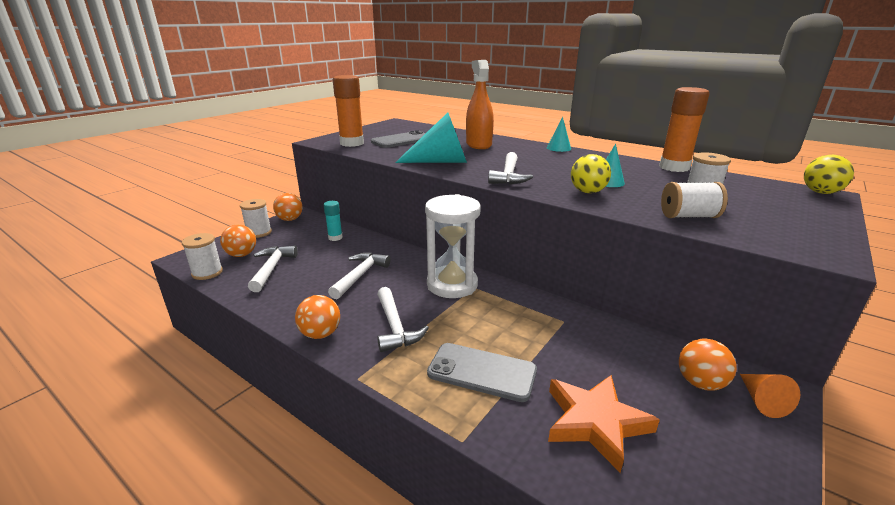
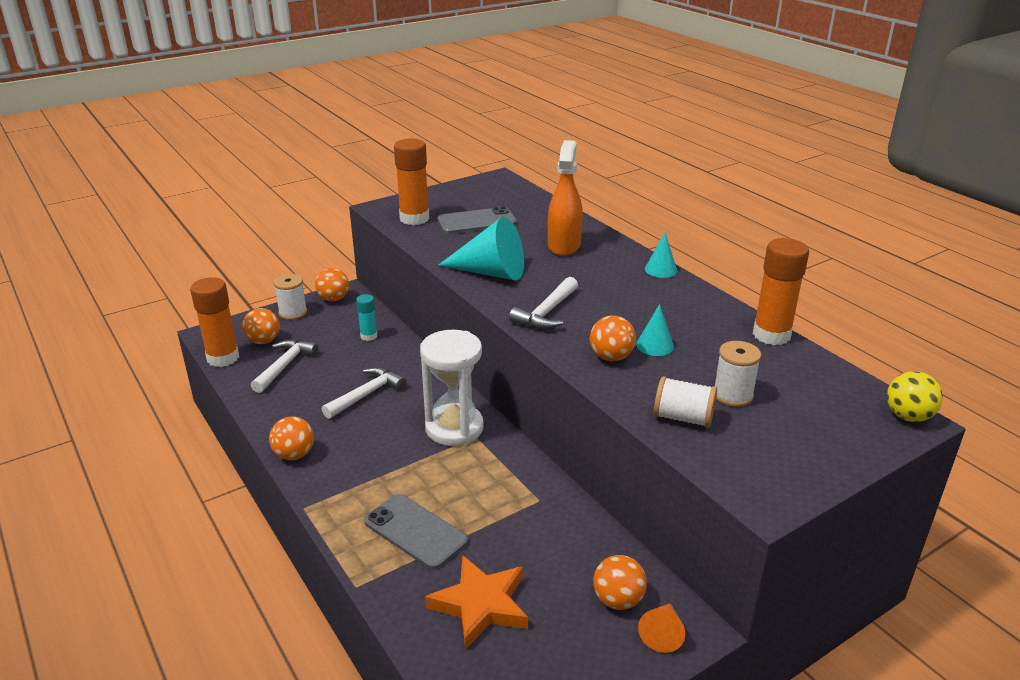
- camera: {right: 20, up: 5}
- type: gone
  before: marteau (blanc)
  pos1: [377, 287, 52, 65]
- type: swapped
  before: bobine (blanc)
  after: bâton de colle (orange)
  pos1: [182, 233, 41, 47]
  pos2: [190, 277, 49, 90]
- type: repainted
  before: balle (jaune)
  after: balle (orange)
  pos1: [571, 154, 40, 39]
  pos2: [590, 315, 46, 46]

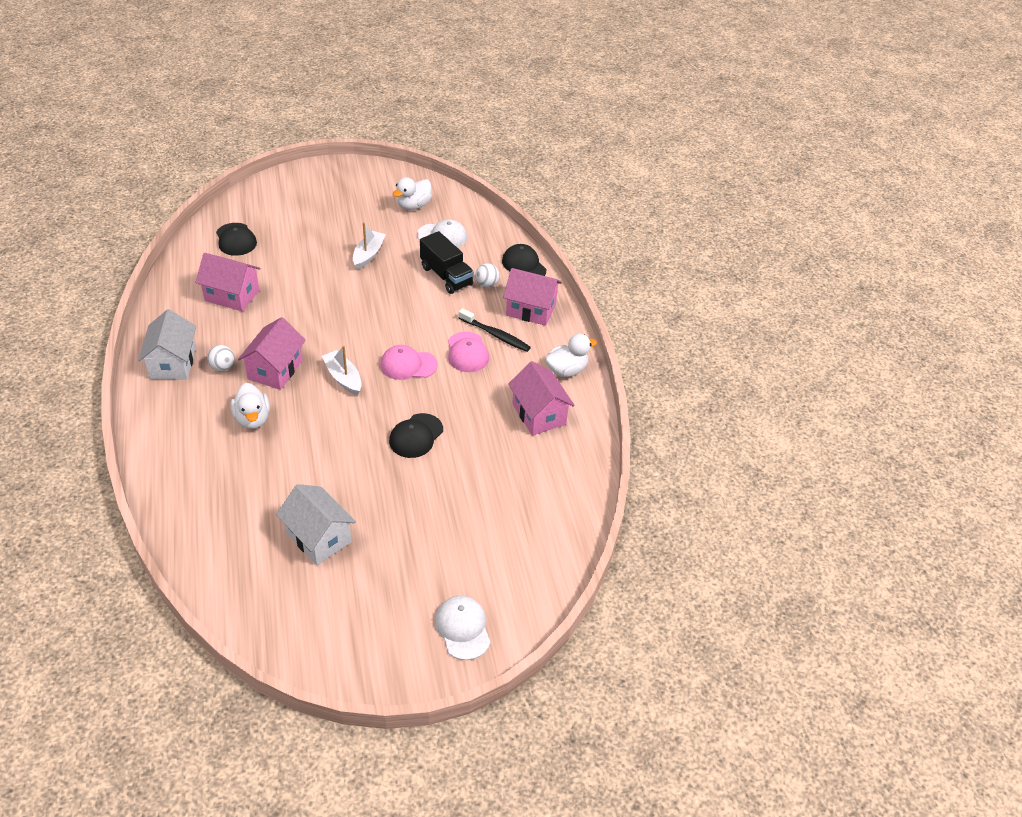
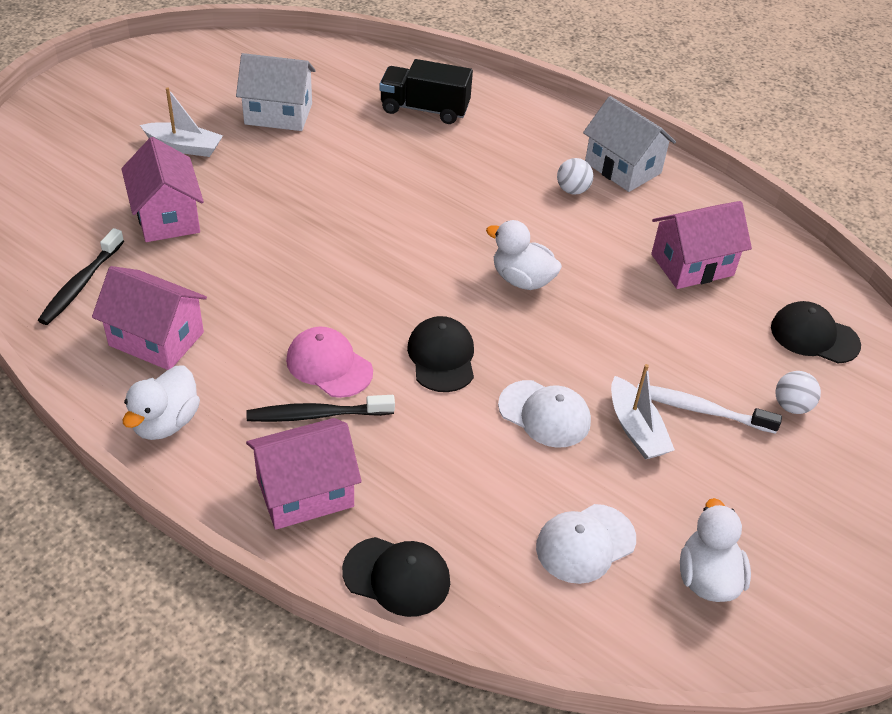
- camera: {right: 140, up: 0}
- type: gone
  before: casquette (rose)
  pos1: [380, 345, 58, 35]
- type: new
  after: brosse à dents (noir)
  pos2: [38, 228, 86, 97]
- type: new
  after: brosse à dents (blanc)
  pos2: [637, 384, 145, 50]
- type: shifted
  before: canard (blanc)
  pos1: [231, 383, 39, 46]
  pos2: [486, 220, 76, 70]
- type: shifted
  before: maison (rose)
  pos1: [238, 317, 68, 73]
  pos2: [121, 137, 83, 105]
- type: shifted
  before: bateau (blanc)
  pos1: [322, 345, 39, 50]
  pos2: [140, 87, 83, 70]
- type: shifted
  before: casquette (noir)
  pos1: [389, 413, 54, 45]
  pos2: [407, 316, 67, 76]
- type: shifted
  before: camion (noir)
  pos1: [420, 231, 54, 63]
  pos2: [380, 59, 93, 65]
- type: shifted
  before: casquette (blanc)
  pos1: [435, 596, 55, 64]
  pos2: [498, 380, 93, 68]
- type: shifted
  before: balle (blanc)
  pos1: [475, 263, 24, 24]
  pos2: [775, 371, 46, 43]

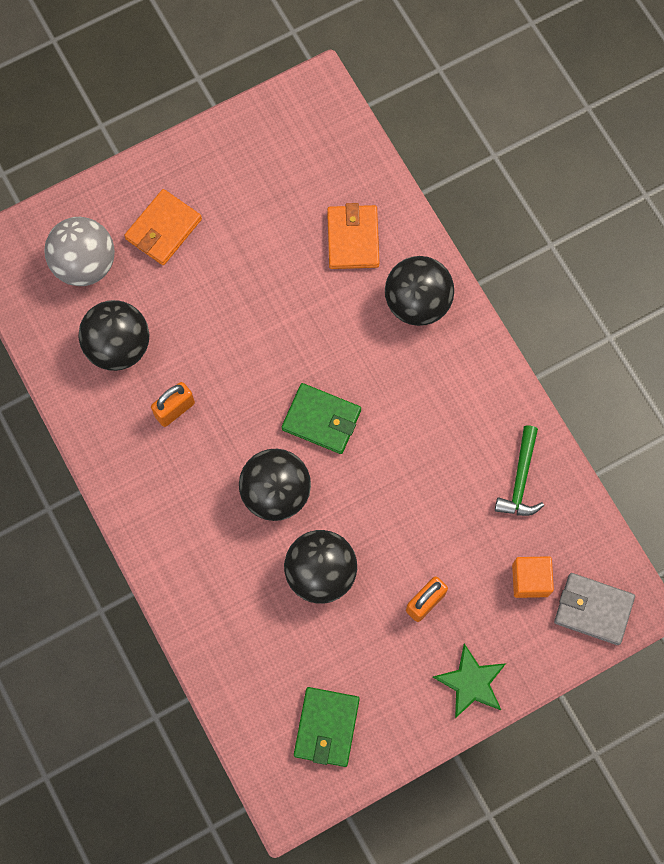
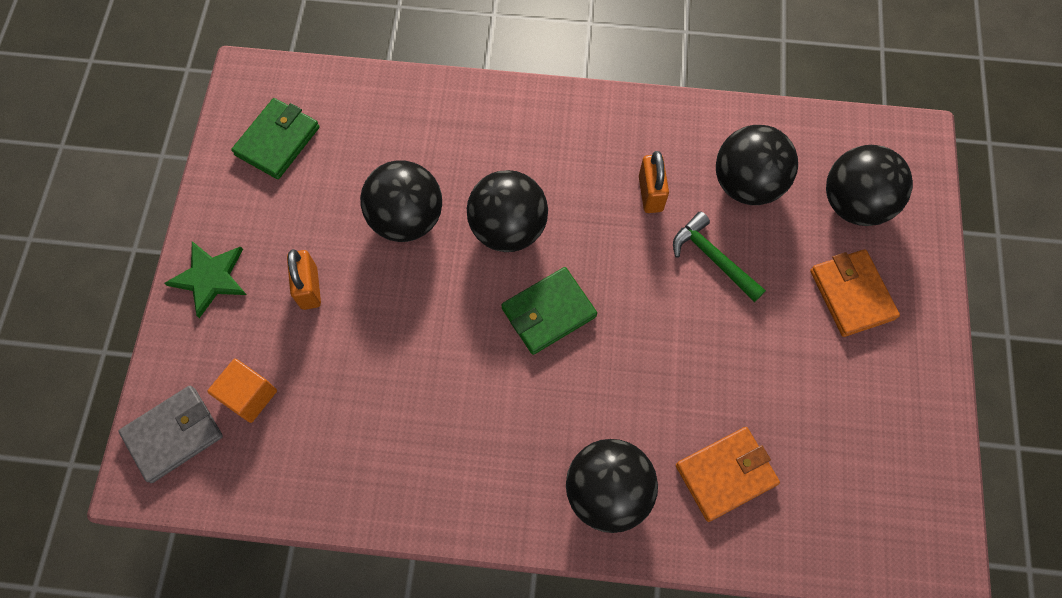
- camera: {right: 125, up: -5}
- type: shifted
  before: marteau (vert)
  pos1: [495, 425, 49, 91]
  pos2: [673, 212, 93, 90]
- type: repainted
  before: balle (gris)
  after: balle (noir)
  pos1: [45, 217, 70, 69]
  pos2: [826, 145, 87, 81]
- type: rotated
  before: portefeuille (vert)
  pos1: [294, 687, 66, 80]
  pos2: [231, 98, 88, 81]
  turn: 75
- type: rotated
  before: portefeuille (orange)
  pos1: [327, 203, 53, 66]
  pos2: [676, 427, 104, 95]
  turn: -60

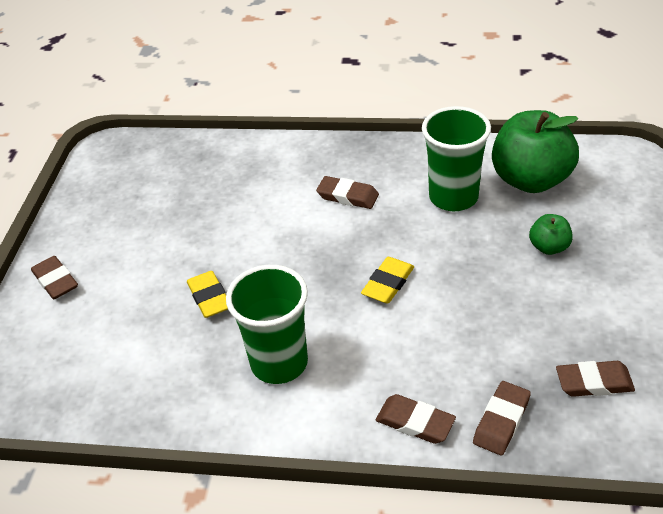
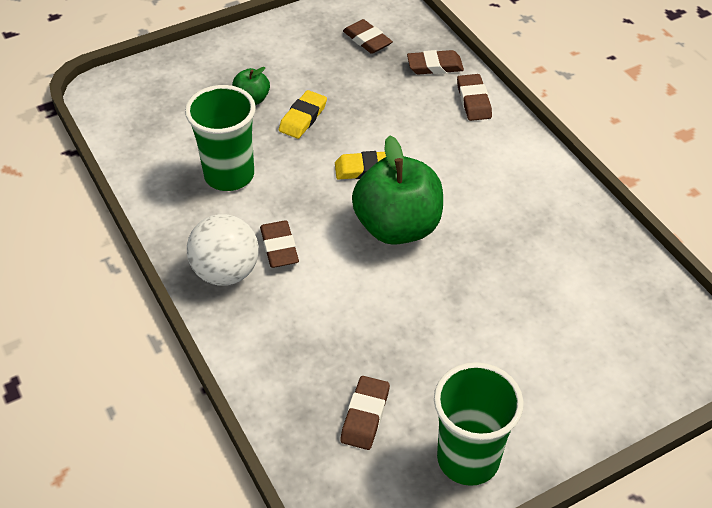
- camera: {right: -130, up: 5}
- type: new
  after: balle (blanc)
  pos2: [187, 214, 72, 72]
- type: shifted
  before: gomme (marron)
  pos1: [31, 256, 47, 43]
  pos2: [340, 376, 50, 74]
- type: shifted
  before: gomme (jaune)
  pos1: [187, 271, 41, 47]
  pos2: [279, 90, 48, 49]
- type: shifted
  before: gobelet (vert)
  pos1: [226, 265, 82, 119]
  pos2: [434, 362, 90, 124]
- type: shifted
  before: pomme (vert)
  pos1: [492, 110, 87, 83]
  pos2: [352, 135, 91, 110]

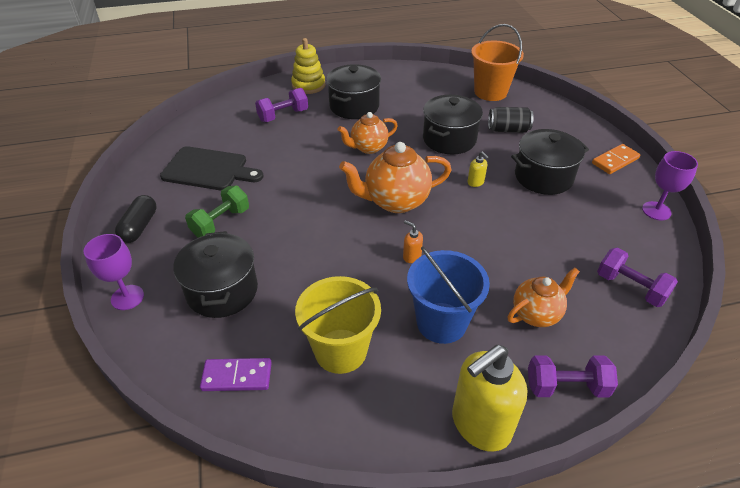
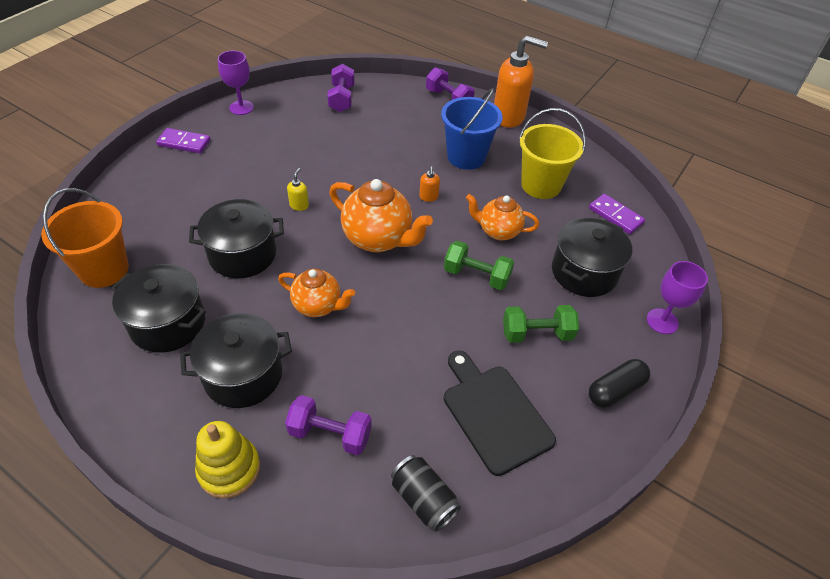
- camera: {right: -135, up: 5}
- type: new
  after: haltère (vert)
  pos2: [444, 241, 70, 49]
- type: shifted
  before: canette (noir)
  pos1: [488, 107, 46, 26]
  pos2: [391, 455, 70, 76]
- type: shifted
  before: théière (orange)
  pos1: [507, 268, 73, 59]
  pos2: [466, 194, 73, 47]
- type: shifted
  before: marmite (noir)
  pos1: [511, 129, 78, 66]
  pos2: [111, 264, 95, 89]
- type: repainted
  before: distributeur de savon (jaune)
  after: distributeur de savon (orange)
  pos1: [452, 345, 75, 107]
  pos2: [494, 36, 54, 92]
- type: repainted
  before: domino (orange)
  after: domino (violet)
  pos1: [592, 144, 48, 30]
  pos2: [156, 128, 55, 26]

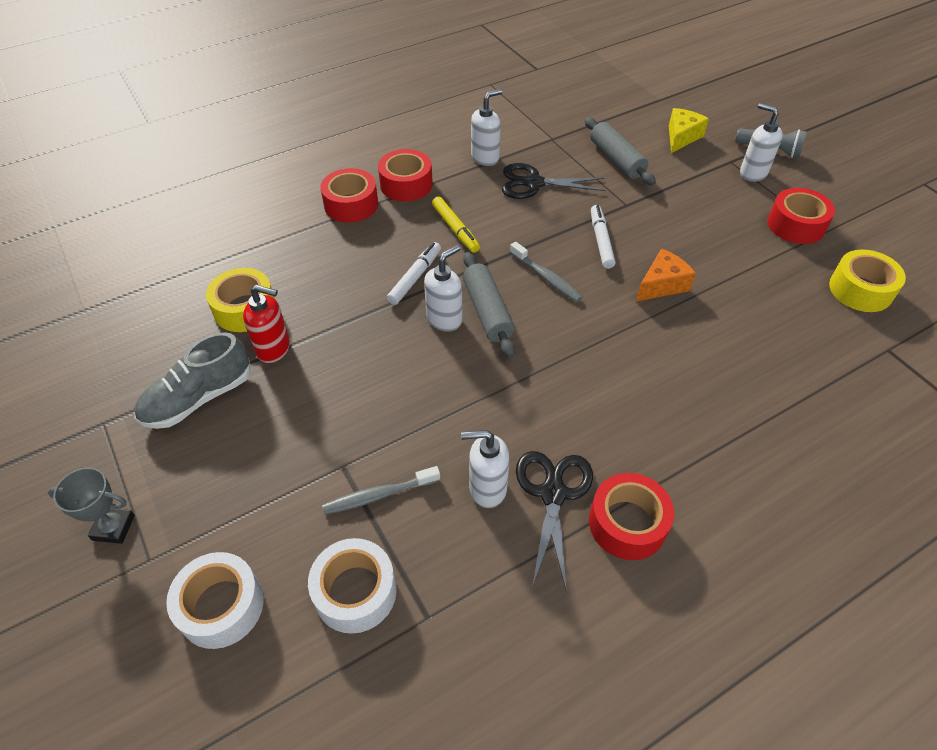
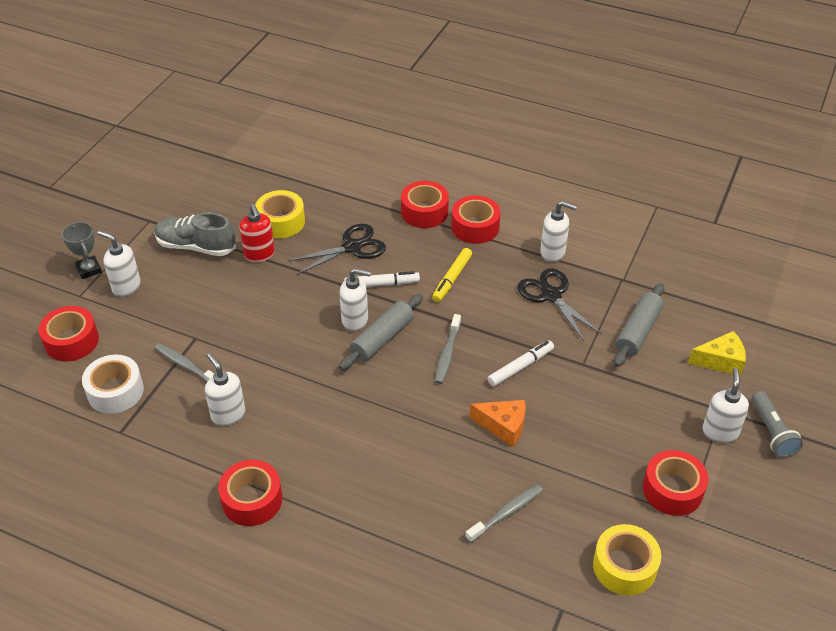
- camera: {right: 55, up: -5}
- type: new
  after: distributeur de savon (blanc)
  pos2: [97, 230, 44, 67]
- type: new
  after: brosse à dents (gris)
  pos2: [465, 485, 78, 58]
- type: shifted
  before: ciseaux (noir)
  pos1: [516, 451, 77, 141]
  pos2: [288, 224, 98, 51]
- type: repainted
  before: ruban adhésif (blanc)
  after: ruban adhésif (rouge)
  pos1: [166, 552, 98, 97]
  pos2: [39, 306, 60, 56]

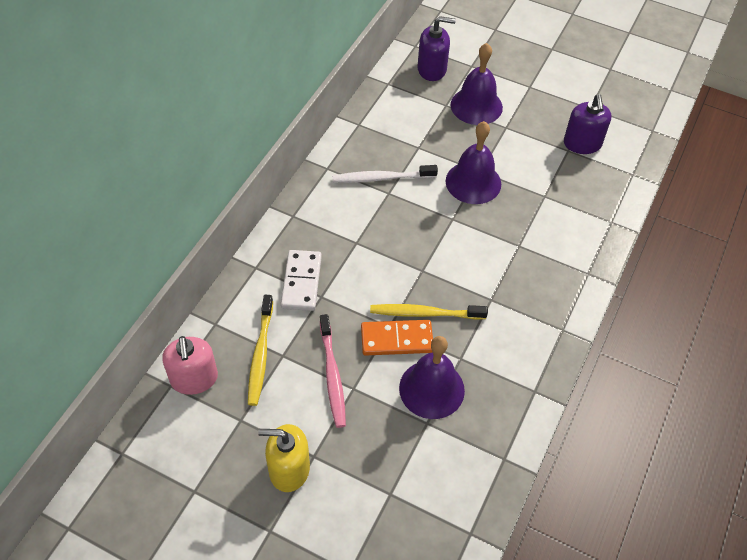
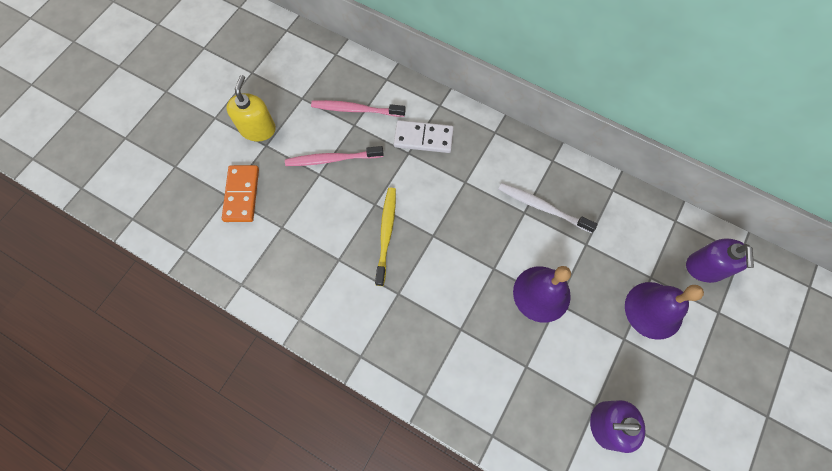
- camera: {right: 95, up: 15}
- type: gone
  before: distributeur de savon (rose)
  pos1: [162, 336, 56, 59]
- type: gone
  before: cloche (violet)
  pos1: [399, 336, 66, 83]
- type: shifted
  before: domino (orange)
  pos1: [361, 320, 72, 36]
  pos2: [222, 165, 37, 57]
- type: repainted
  before: brosse à dents (jaune)
  after: brosse à dents (rose)
  pos1: [248, 295, 25, 111]
  pos2: [311, 100, 95, 17]
- type: rotated
  before: brosse à dents (blanc)
  pos1: [333, 165, 105, 18]
  pos2: [498, 183, 100, 50]
  turn: -60

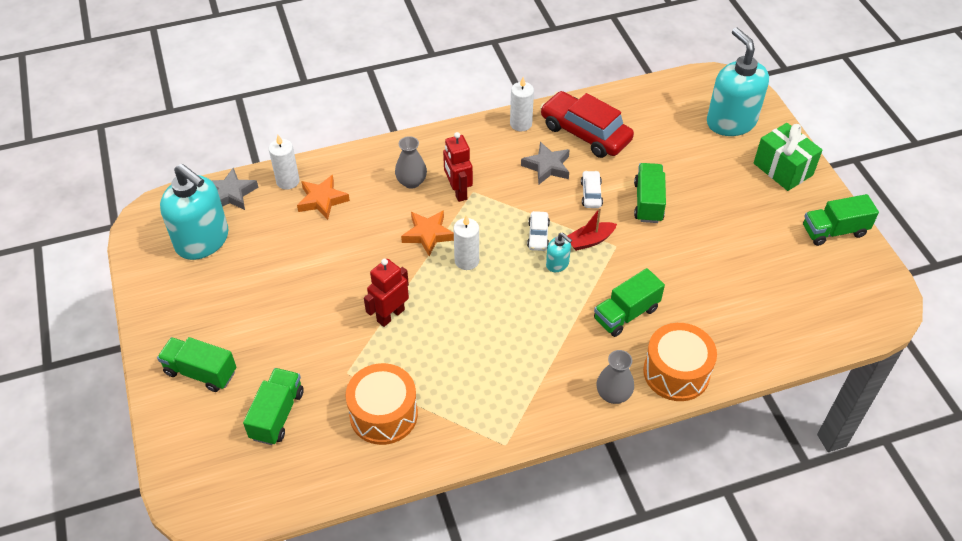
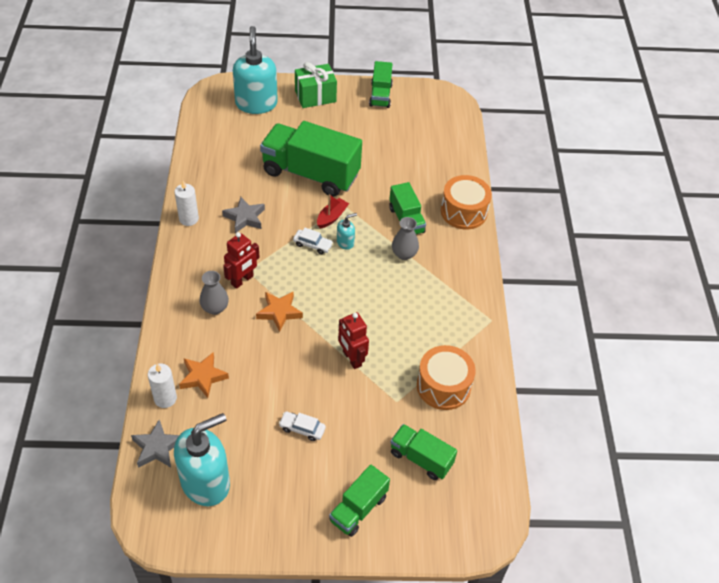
- camera: {right: -75, up: 0}
- type: gone
  before: bougie (blanc)
  pos1: [454, 215, 25, 55]
- type: gone
  before: voiture (rouge)
  pos1: [540, 91, 94, 67]
- type: shifted
  before: voiture (blanc)
  pos1: [581, 171, 22, 37]
  pos2: [279, 412, 47, 29]
- type: shifted
  before: vase (gris)
  pos1: [597, 350, 37, 54]
  pos2: [392, 217, 27, 43]
- type: rotated
  before: robot (rouge)
  pos1: [443, 132, 30, 70]
  pos2: [223, 232, 37, 57]
  turn: -45
- type: rotated
  before: bateau (rouge)
  pos1: [567, 207, 50, 44]
  pos2: [317, 194, 32, 34]
  turn: -135
- type: rotated
  before: distributeur de savon (turquoise)
  pos1: [707, 28, 62, 108]
  pos2: [233, 26, 45, 88]
  turn: 90
- type: scaled
  before: camion (vert)
  pos1: [634, 163, 32, 60]
  pos2: [260, 121, 102, 76]
  scale: 1.9

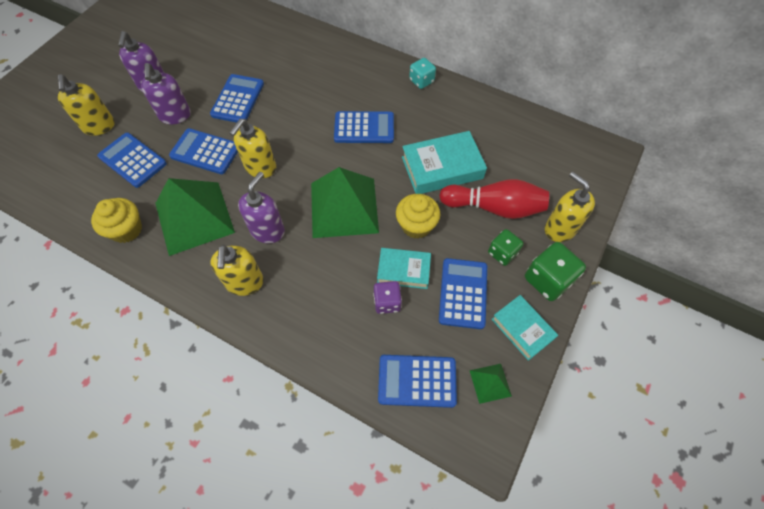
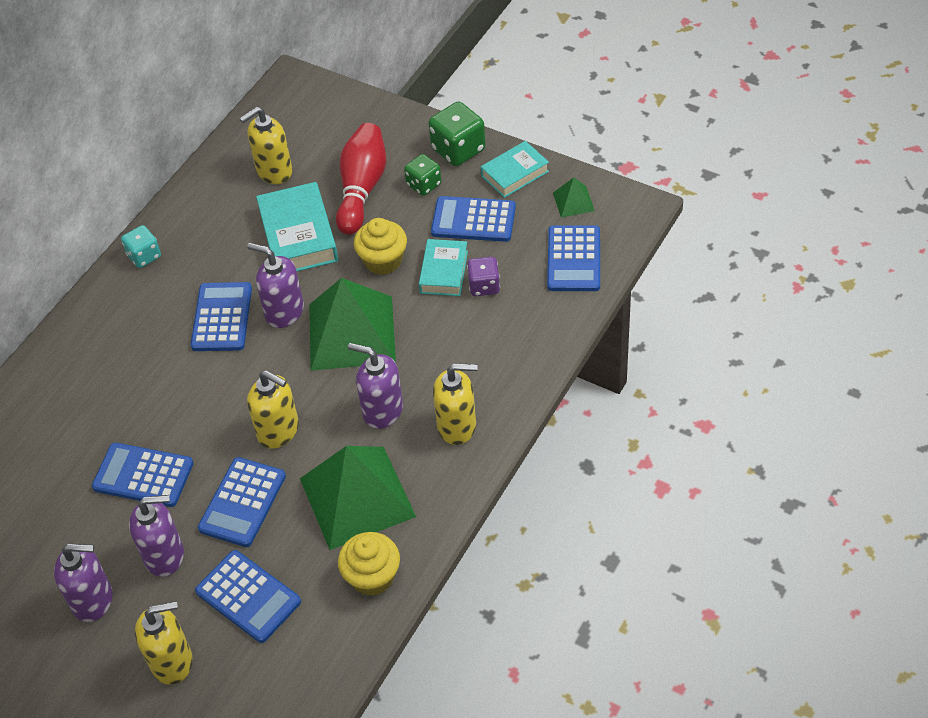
- camera: {right: -85, up: -10}
- type: new
  after: distributeur de savon (violet)
  pos2: [247, 243, 57, 85]
- type: shifted
  before: distributeur de savon (jaune)
  pos1: [545, 172, 50, 70]
  pos2: [239, 107, 53, 77]
- type: rotated
  before: calculatrice (bleu)
  pos1: [97, 133, 70, 55]
  pos2: [195, 550, 106, 93]
  turn: -90

